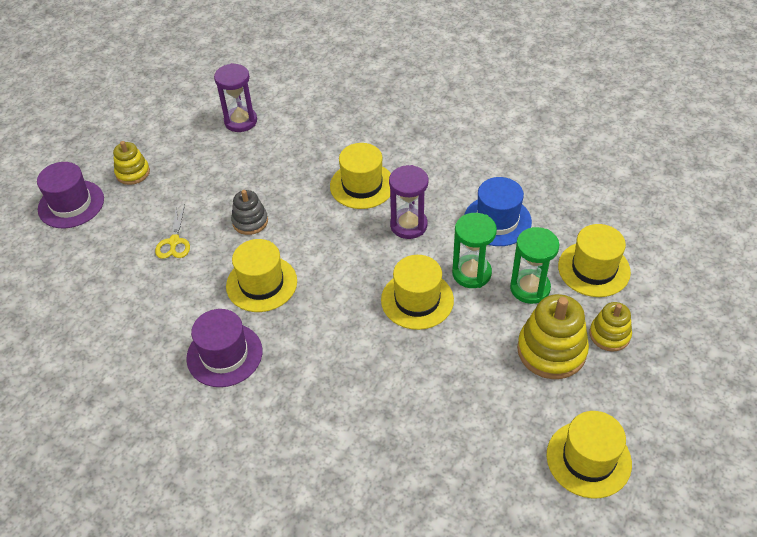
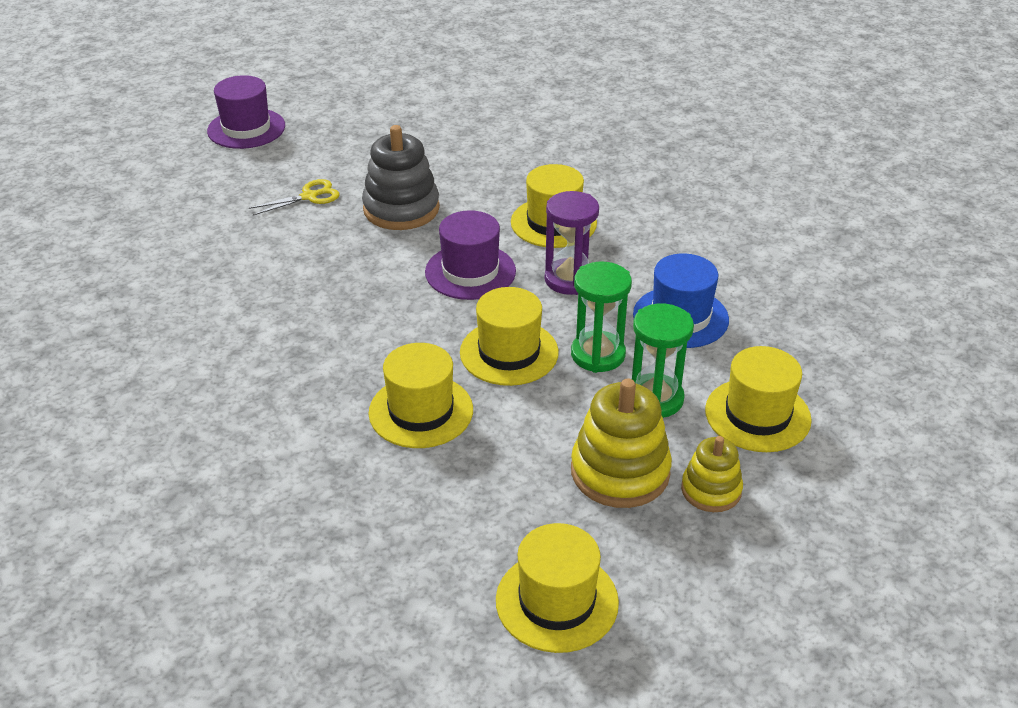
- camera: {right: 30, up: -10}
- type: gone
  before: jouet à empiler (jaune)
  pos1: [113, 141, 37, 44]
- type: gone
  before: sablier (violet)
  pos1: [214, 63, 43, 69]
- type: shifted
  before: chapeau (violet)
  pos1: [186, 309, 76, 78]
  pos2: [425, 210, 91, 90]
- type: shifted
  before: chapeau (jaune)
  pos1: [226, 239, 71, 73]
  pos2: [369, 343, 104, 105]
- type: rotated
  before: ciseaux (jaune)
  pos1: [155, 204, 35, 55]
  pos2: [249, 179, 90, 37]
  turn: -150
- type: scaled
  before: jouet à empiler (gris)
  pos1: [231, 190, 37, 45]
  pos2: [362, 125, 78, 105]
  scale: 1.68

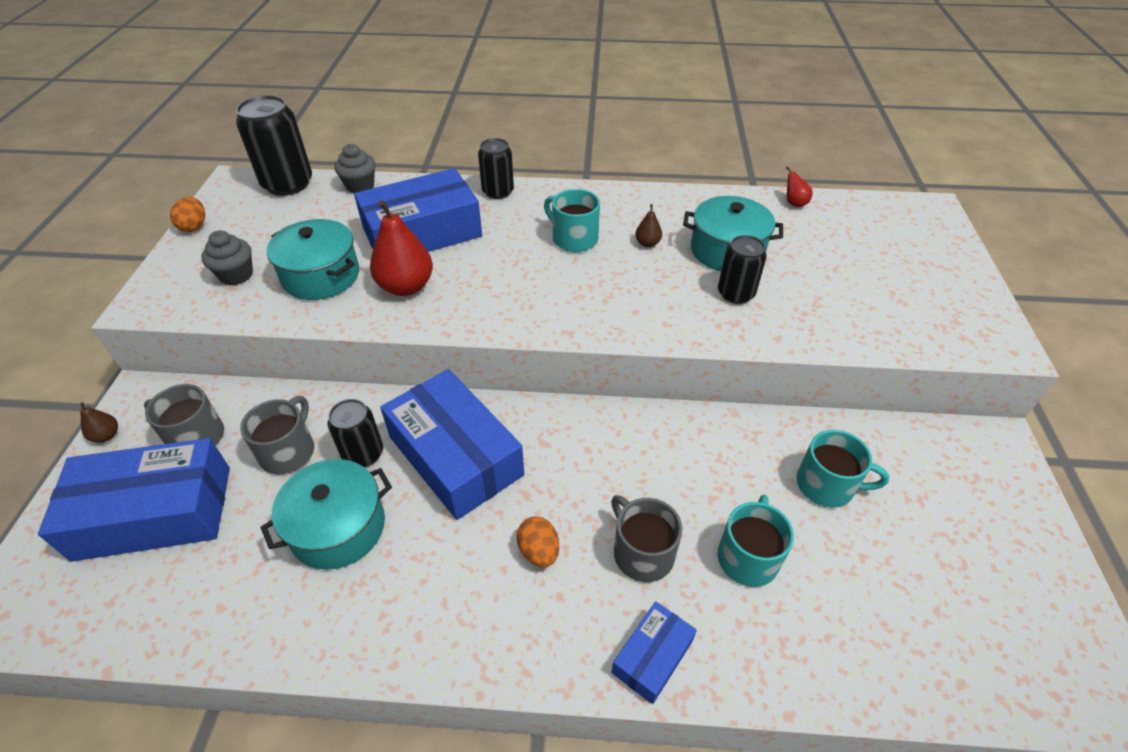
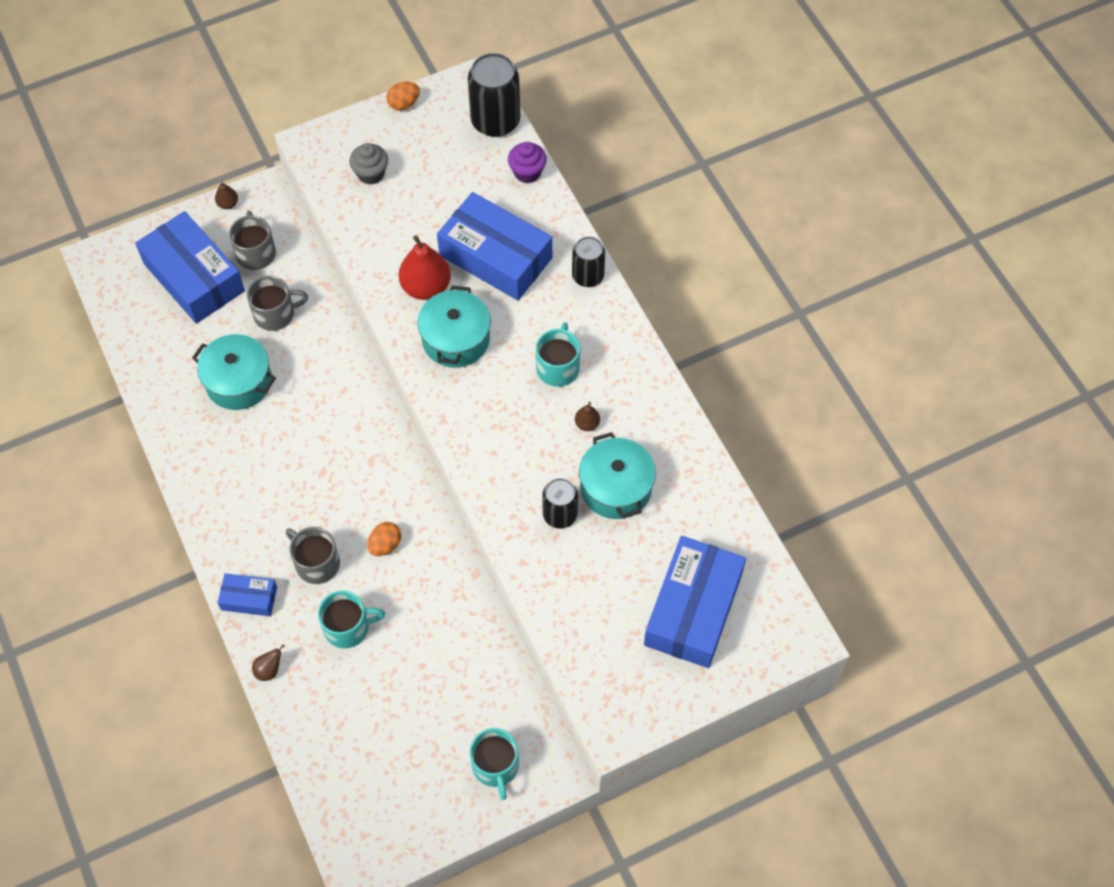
- camera: {right: 60, up: 15}
- type: gone
  before: canette (noir)
  pos1: [328, 399, 55, 68]
- type: gone
  before: poire (rouge)
  pos1: [786, 166, 27, 41]
- type: new
  after: poire (marron)
  pos2: [252, 644, 33, 37]
- type: shifted
  before: marmite (turquoise)
  pos1: [266, 219, 93, 81]
  pos2: [417, 286, 74, 82]
- type: shifted
  before: boîte (bleu)
  pos1: [380, 369, 144, 151]
  pos2: [644, 536, 102, 132]
- type: shifted
  before: œuf (orange)
  pos1: [516, 517, 43, 50]
  pos2: [368, 522, 33, 34]
- type: shifted
  before: tasse (turquoise)
  pos1: [796, 430, 93, 78]
  pos2: [470, 728, 49, 72]
- type: repainted
  before: muffin (gris)
  after: muffin (violet)
  pos1: [334, 144, 42, 49]
  pos2: [508, 142, 39, 41]
- type: rotated
  before: tasse (gris)
  pos1: [611, 495, 71, 87]
  pos2: [286, 527, 54, 57]
  turn: -75

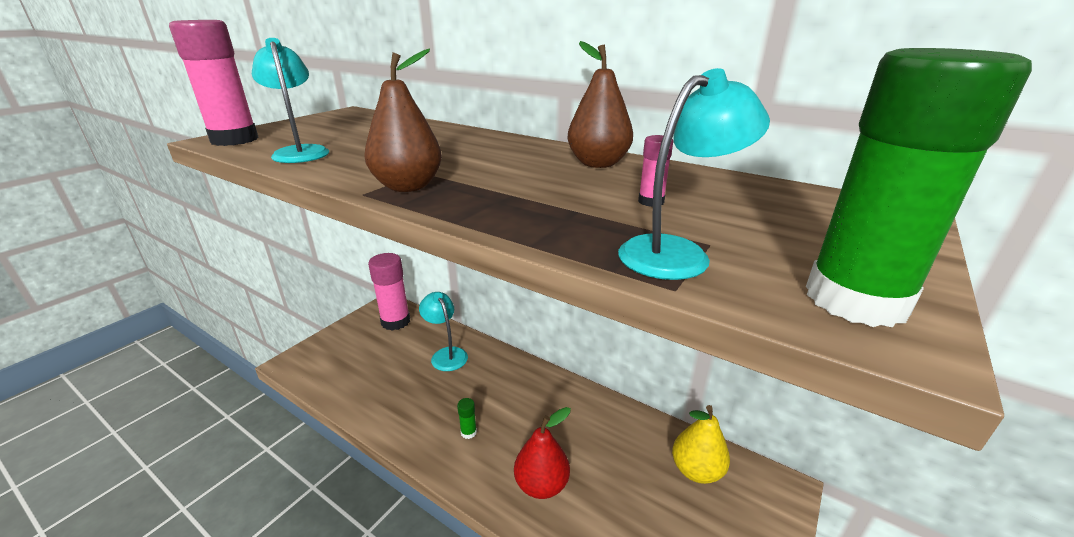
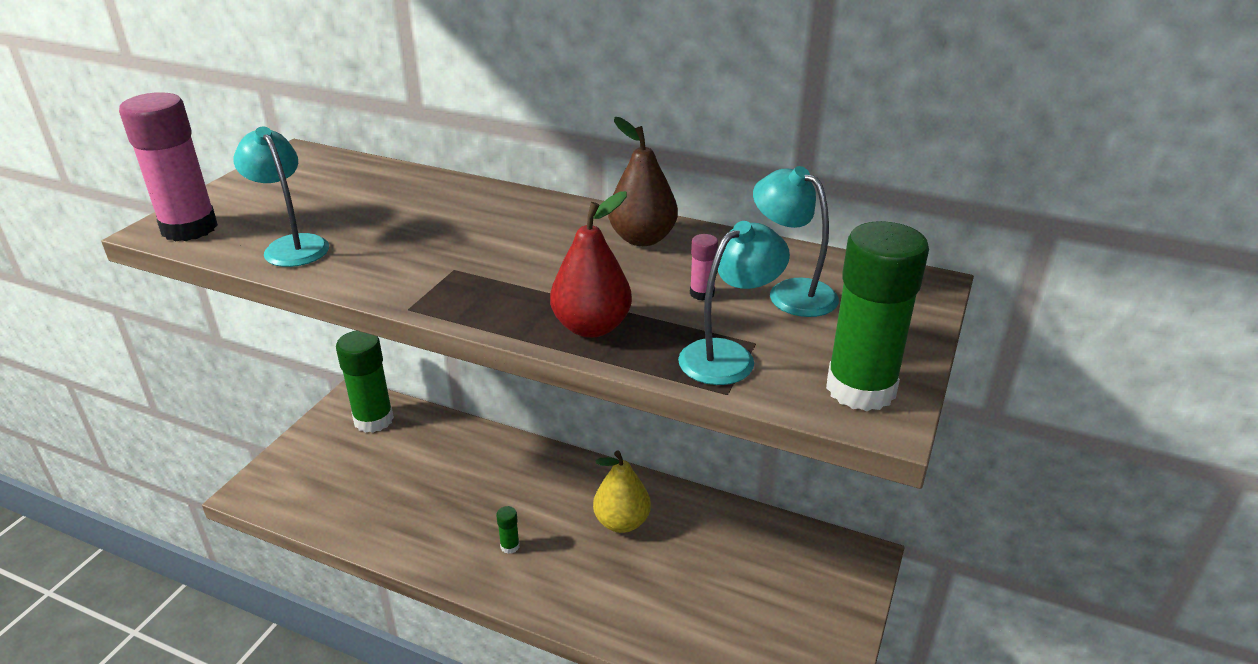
- camera: {right: -10, up: 5}
- type: gone
  before: poire (marron)
  pos1: [364, 49, 78, 143]
- type: shifted
  before: lampe (turquoise)
  pos1: [419, 292, 49, 79]
  pos2: [753, 166, 86, 151]
- type: shifted
  before: poire (rouge)
  pos1: [514, 407, 57, 92]
  pos2: [550, 191, 82, 147]
- type: shifted
  before: poire (jaune)
  pos1: [672, 405, 58, 79]
  pos2: [593, 450, 58, 83]
- type: repainted
  before: bâton de colle (rose)
  after: bâton de colle (vert)
  pos1: [368, 253, 42, 78]
  pos2: [336, 331, 58, 102]

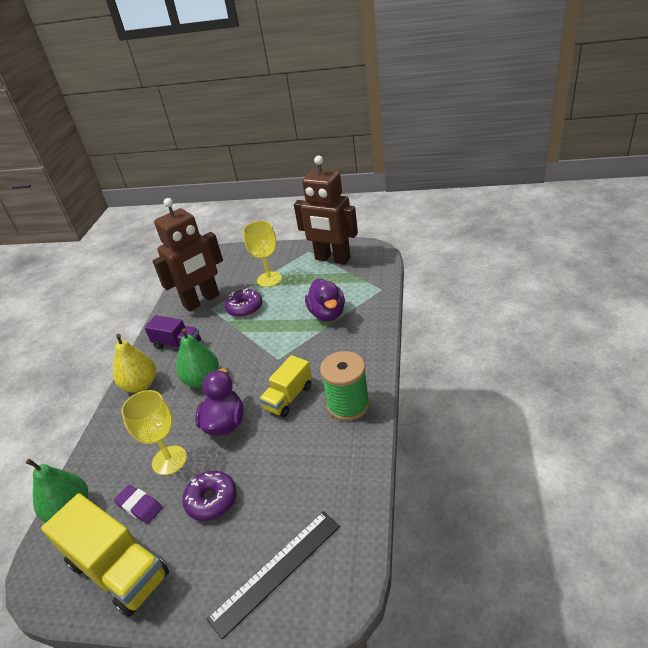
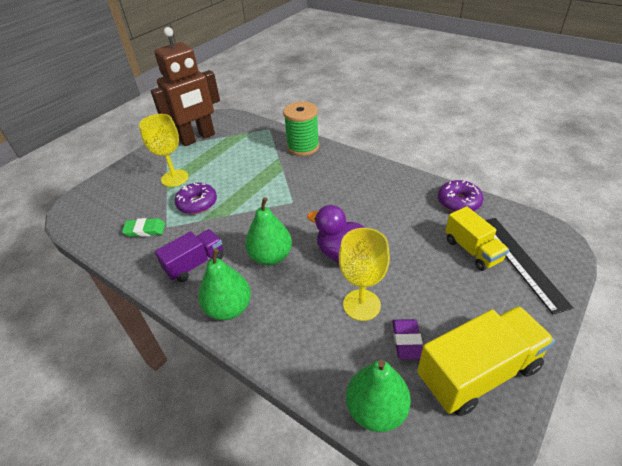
- camera: {right: -65, up: 5}
- type: gone
  before: canard (violet)
  pos1: [305, 278, 40, 43]
- type: shifted
  before: beignet (violet)
  pos1: [182, 471, 55, 50]
  pos2: [438, 180, 45, 32]
- type: shifted
  before: camion (jaune)
  pos1: [259, 355, 53, 62]
  pos2: [445, 206, 64, 65]
- type: shifted
  before: bobine (vert)
  pos1: [320, 351, 49, 70]
  pos2: [283, 101, 36, 55]
- type: swapped
  before: robot (marron)
  after: gomme (vert)
  pos1: [153, 198, 70, 114]
  pos2: [122, 218, 43, 19]
- type: repainted
  before: poire (jaune)
  after: poire (vert)
  pos1: [113, 334, 43, 59]
  pos2: [198, 248, 53, 72]
- type: rotated
  before: gomme (violet)
  pos1: [114, 485, 49, 39]
  pos2: [392, 319, 31, 41]
  turn: -60

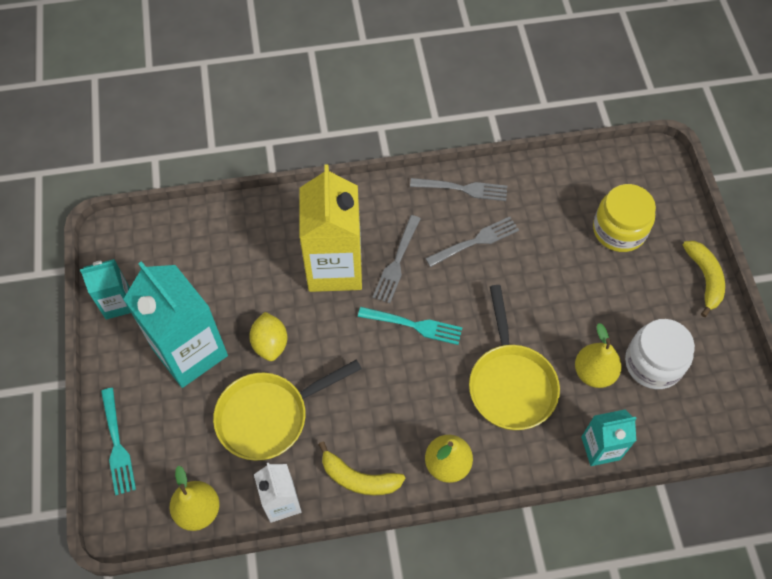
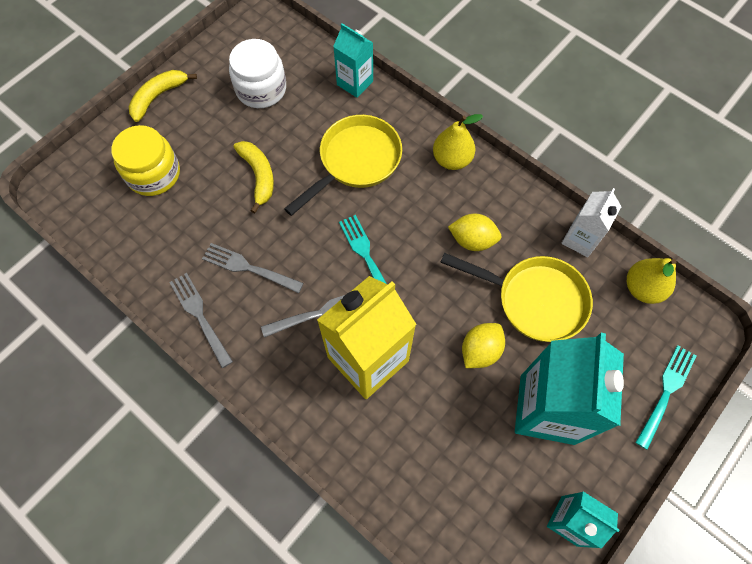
- camera: {right: -130, up: 5}
- type: gone
  before: poire (jaune)
  pos1: [575, 323, 47, 65]
- type: new
  after: citron (jaune)
  pos2: [448, 214, 54, 37]
- type: shifted
  before: banane (jaune)
  pos1: [318, 442, 87, 53]
  pos2: [233, 141, 41, 72]

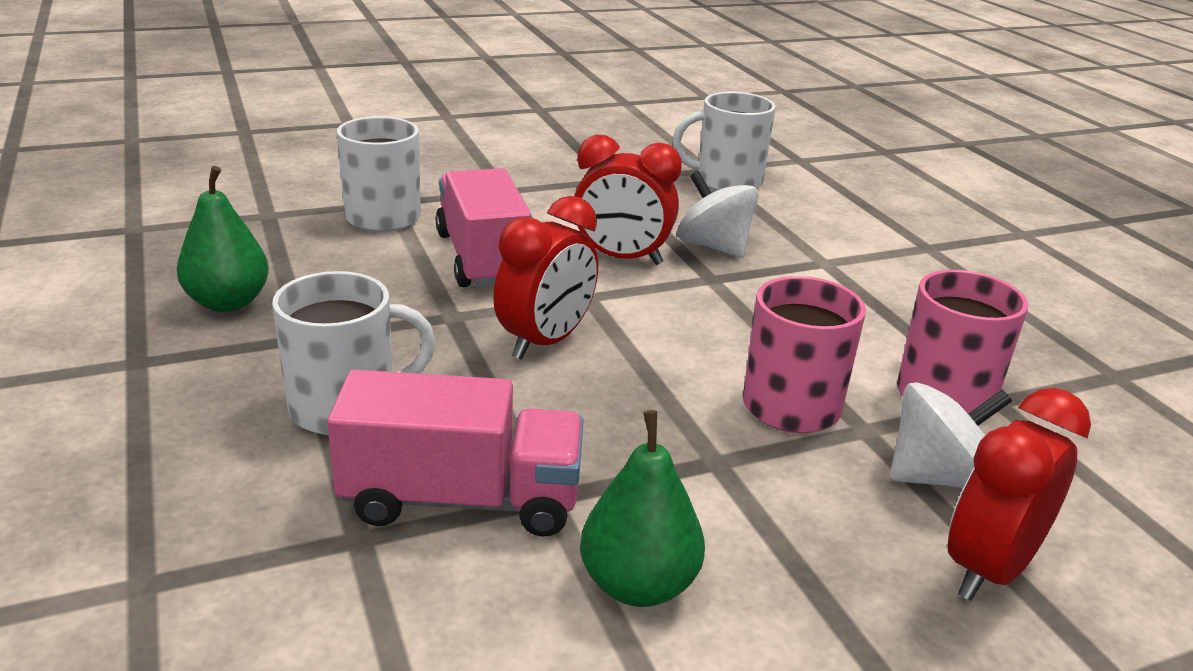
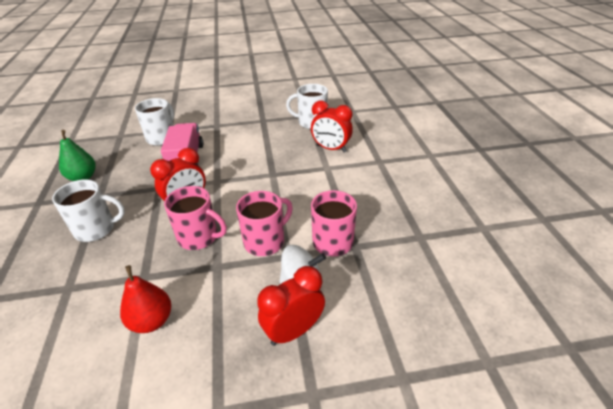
- camera: {right: 15, up: 10}
- type: gone
  before: camion (rose)
  pos1: [327, 369, 256, 168]
- type: gone
  before: toupie (blanc)
  pos1: [677, 171, 82, 87]
- type: new
  after: tasse (rose)
  pos2: [164, 186, 63, 64]
- type: shifted
  before: réveil (rouge)
  pos1: [574, 135, 108, 130]
  pos2: [311, 100, 42, 52]
- type: repainted
  before: poire (vert)
  after: poire (rouge)
  pos1: [580, 410, 125, 197]
  pos2: [120, 265, 51, 68]

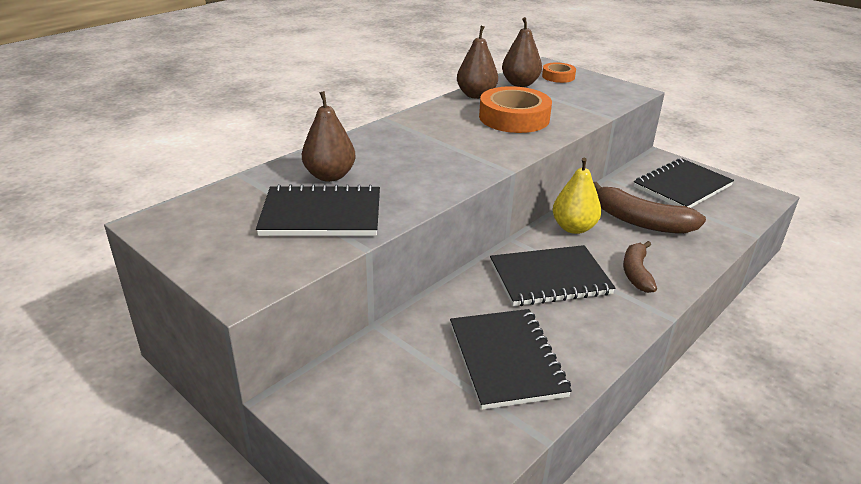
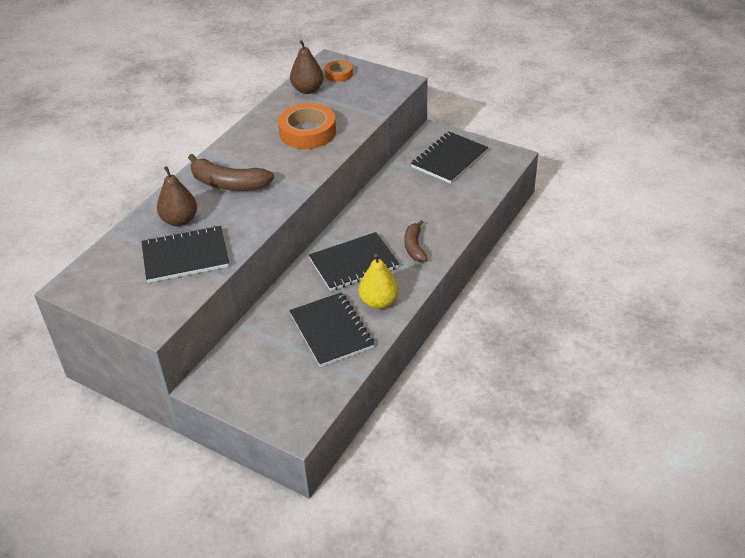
- camera: {right: -10, up: 10}
- type: gone
  before: poire (marron)
  pos1: [457, 26, 41, 73]
- type: shifted
  before: poire (jaune)
  pos1: [553, 158, 49, 76]
  pos2: [359, 254, 40, 55]
- type: shifted
  before: banane (marron)
  pos1: [593, 182, 113, 52]
  pos2: [188, 154, 87, 37]

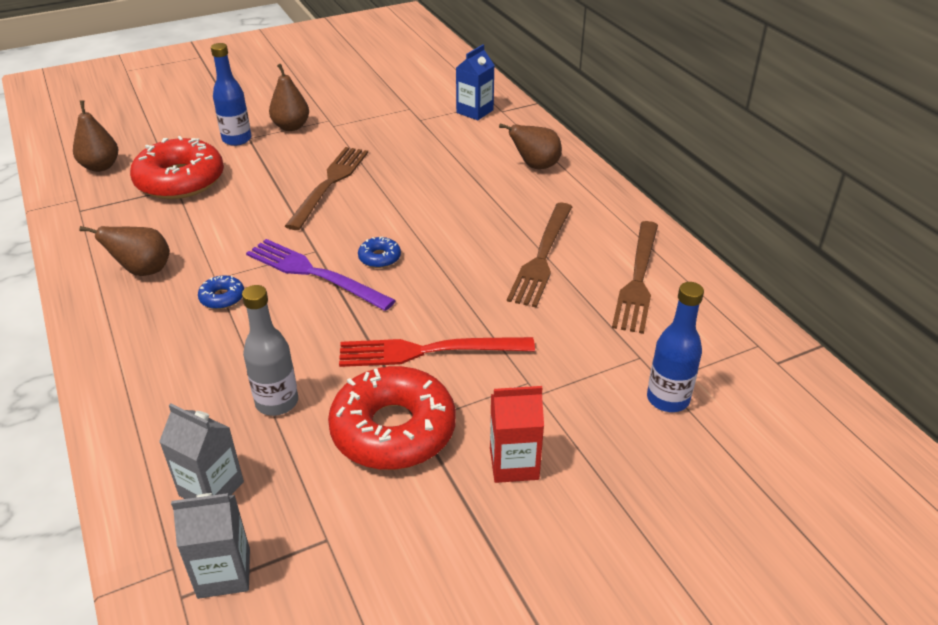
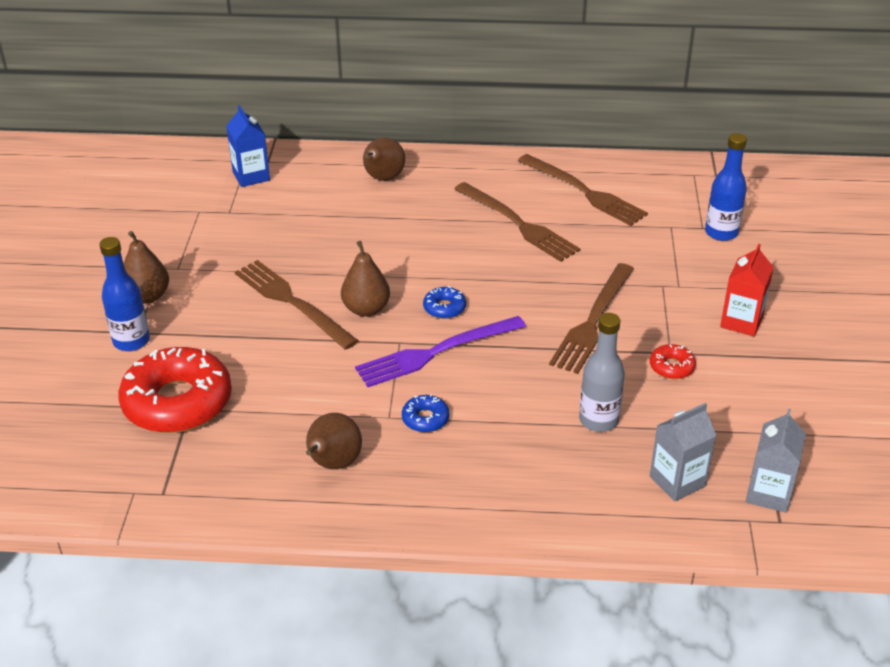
- camera: {right: -60, up: 0}
- type: shifted
  before: poire (marron)
  pos1: [73, 100, 45, 72]
  pos2: [341, 241, 49, 76]
- type: repainted
  before: fourchette (rouge)
  after: fourchette (marron)
  pos1: [339, 337, 196, 30]
  pos2: [549, 263, 85, 111]
- type: scaled
  before: beignet (rouge)
  pos1: [328, 366, 128, 104]
  pos2: [650, 344, 46, 35]
  scale: 0.43

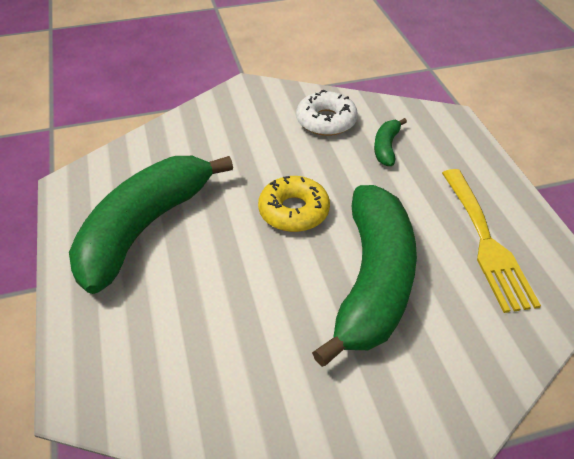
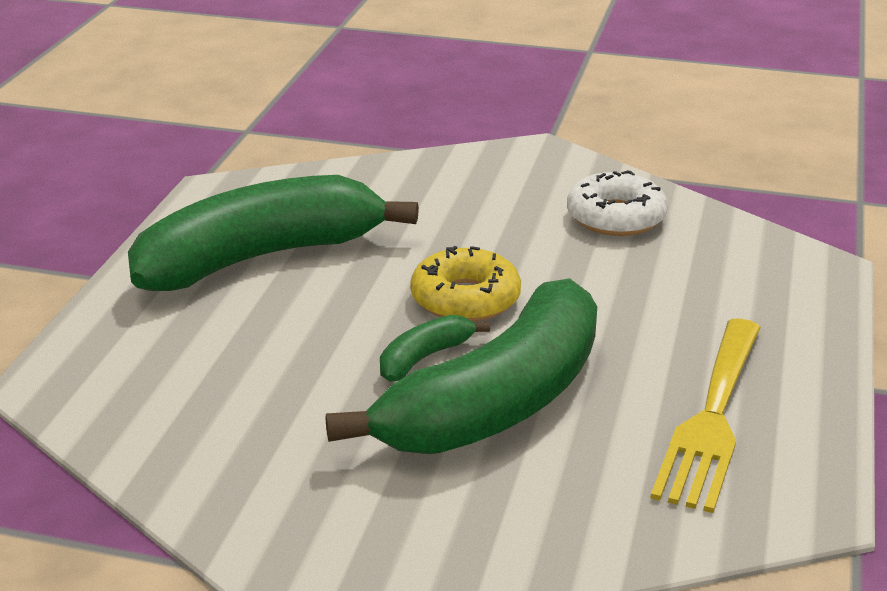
- camera: {right: 30, up: -15}
- type: shifted
  before: banane (vert)
  pos1: [374, 118, 33, 48]
  pos2: [380, 315, 110, 67]

